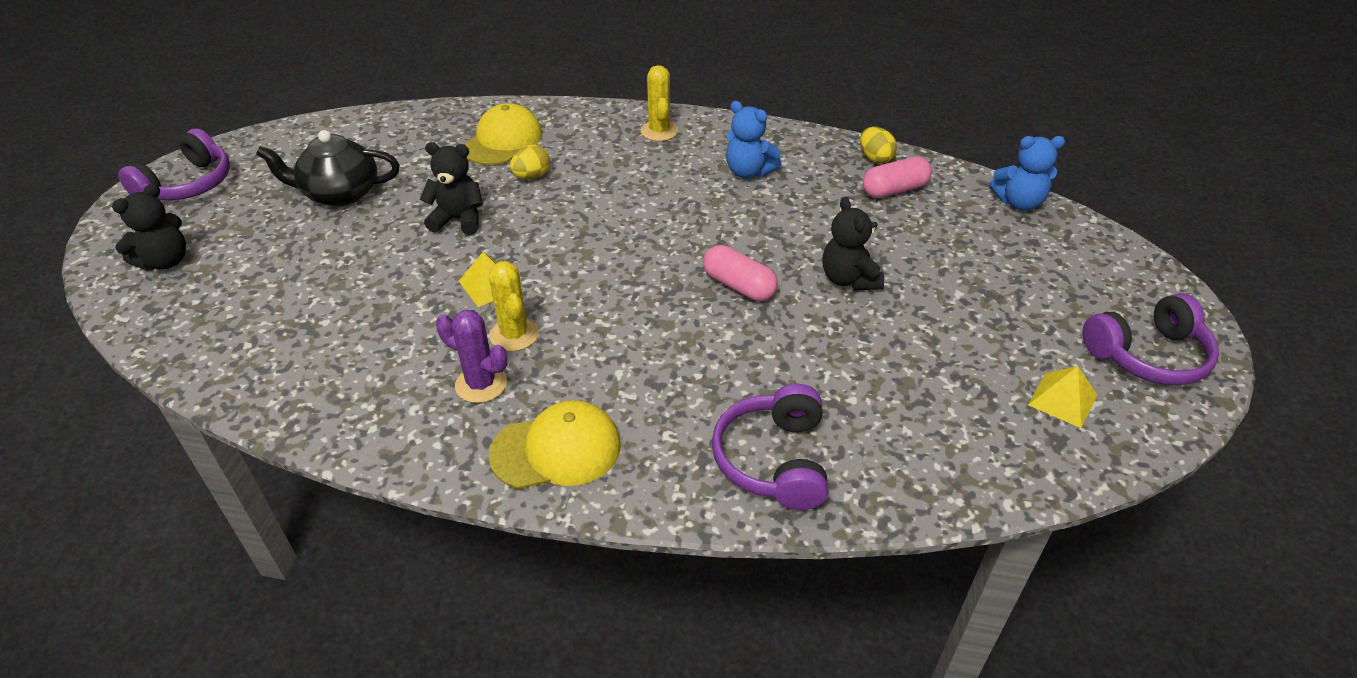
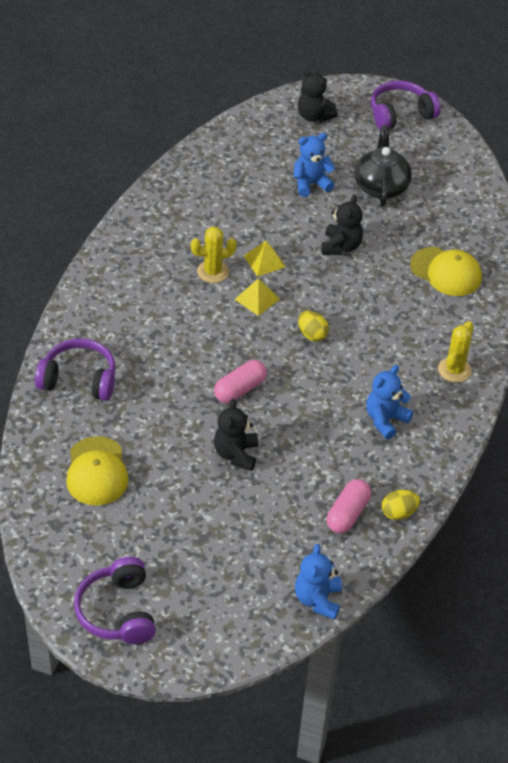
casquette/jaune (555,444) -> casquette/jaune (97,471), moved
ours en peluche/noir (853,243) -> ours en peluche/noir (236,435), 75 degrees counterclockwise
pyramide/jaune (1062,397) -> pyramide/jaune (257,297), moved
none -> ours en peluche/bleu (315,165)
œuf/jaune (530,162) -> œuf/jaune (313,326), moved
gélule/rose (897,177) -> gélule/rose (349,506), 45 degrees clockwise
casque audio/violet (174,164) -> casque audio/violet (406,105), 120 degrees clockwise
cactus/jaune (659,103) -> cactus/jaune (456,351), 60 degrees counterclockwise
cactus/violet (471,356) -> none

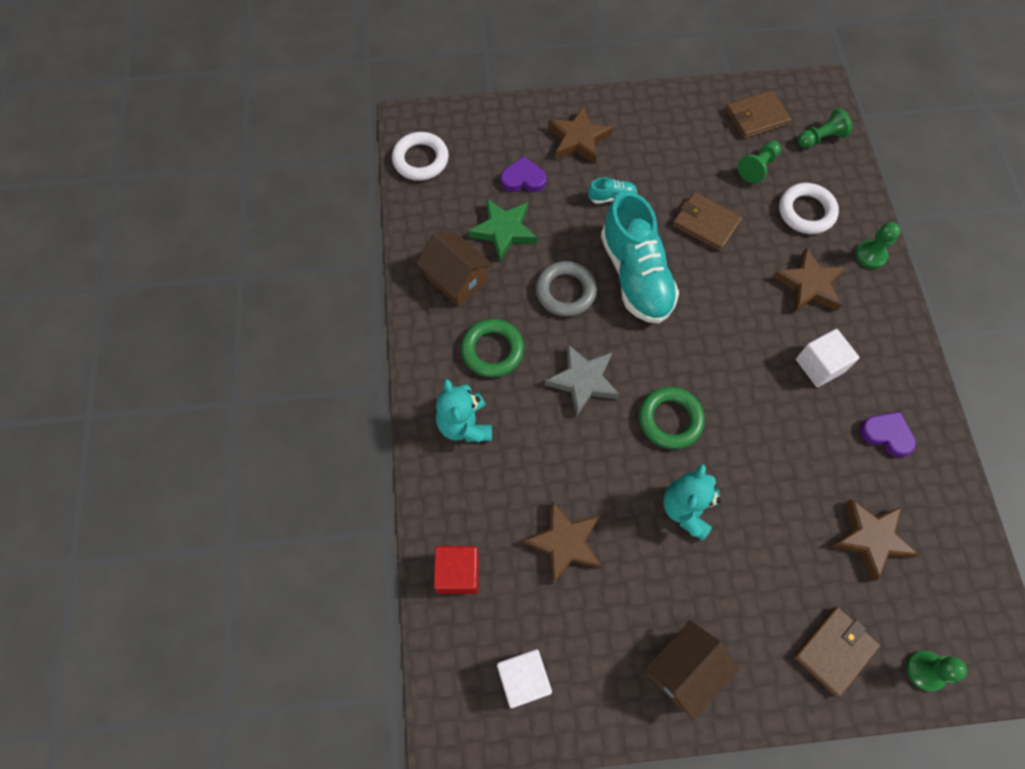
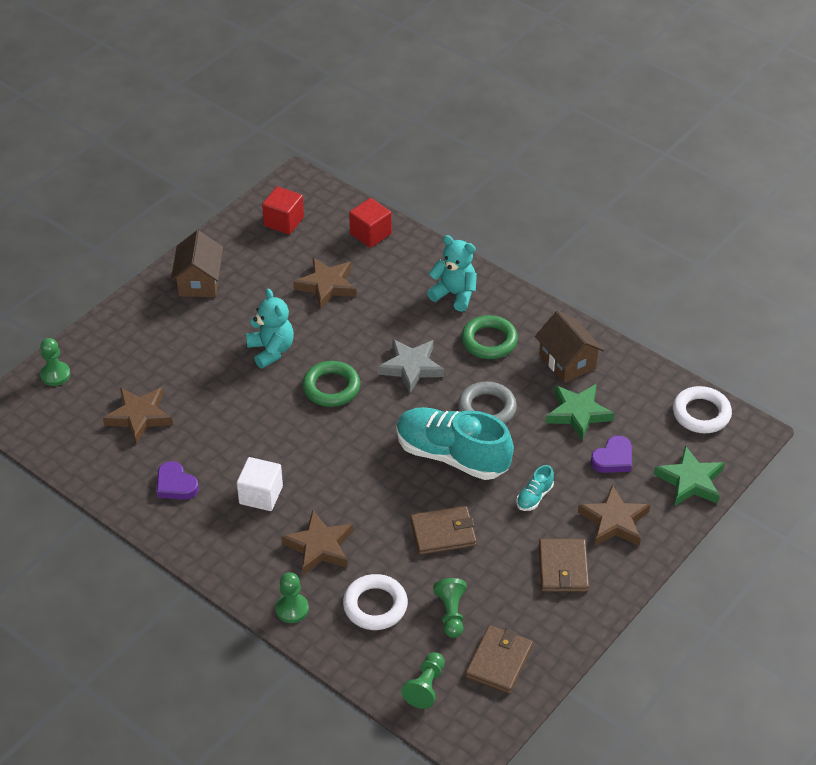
cœur/violet (888,435) -> cœur/violet (178,480), 60 degrees clockwise
cube/blanc (524,678) -> cube/rouge (283,210)
maison/marron (454,268) -> maison/marron (569,347), 60 degrees clockwise
portefeuille/marron (836,652) -> portefeuille/marron (564,565), moved
none -> étoile/vert (689,476)

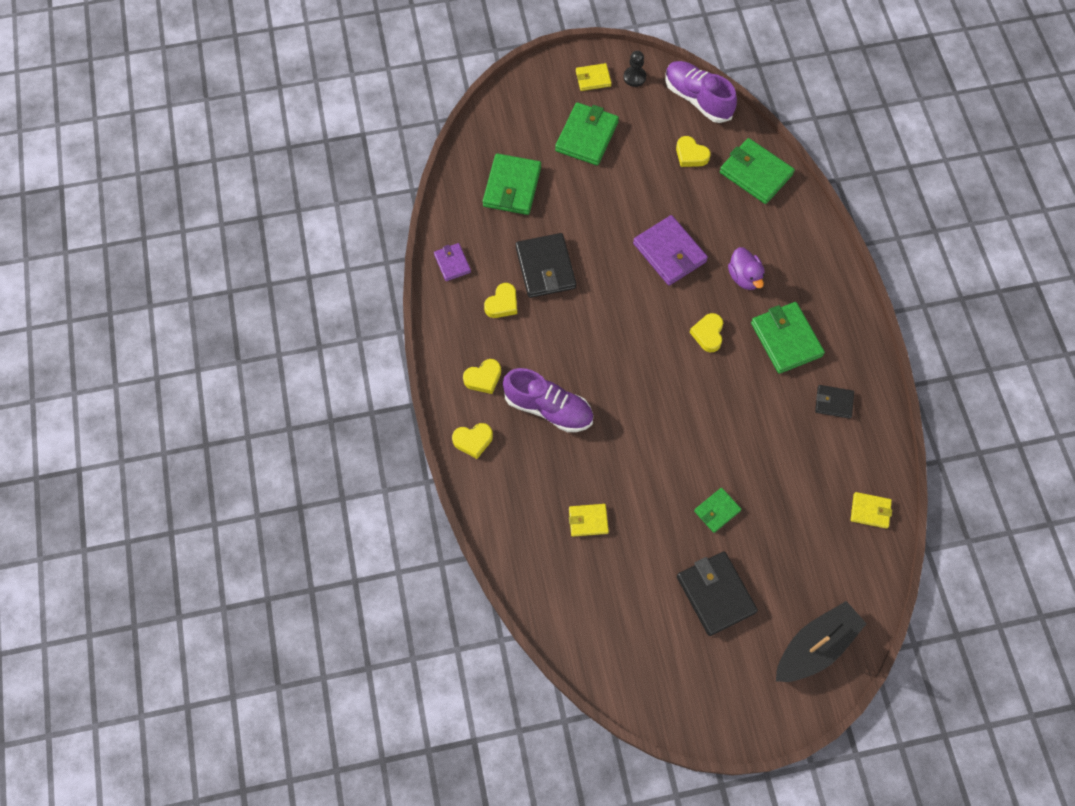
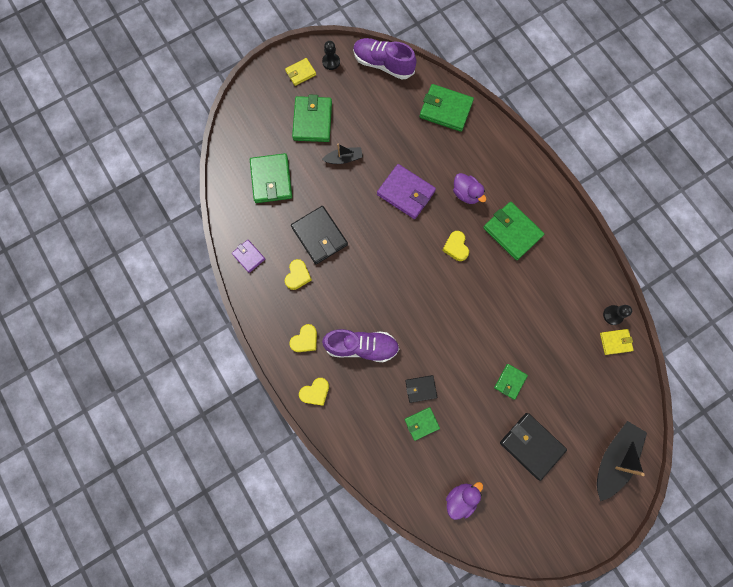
none -> bateau/noir (342,154)
portefeuille/jaune (589,520) -> portefeuille/vert (422,424)
portefeuille/noir (834,402) -> portefeuille/noir (421,389), moved
none -> canard/violet (464,501)
none -> pion/noir (617,315)
cœur/jaune (693,151) -> none

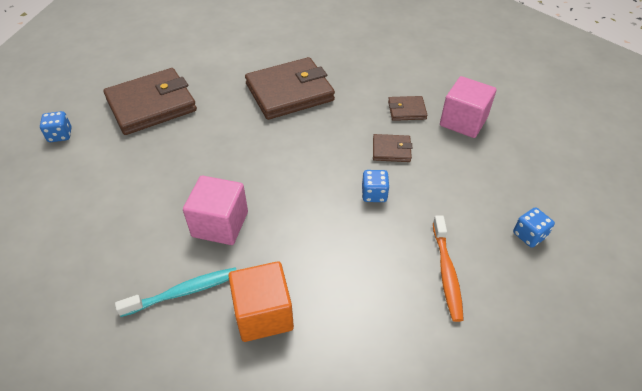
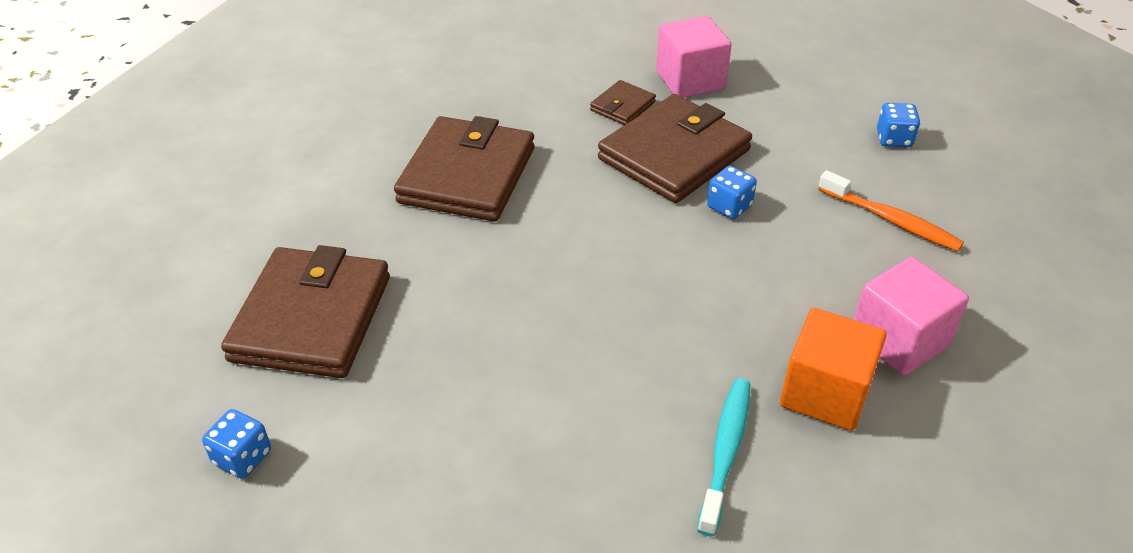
portefeuille/marron (392,148) -> portefeuille/marron (675,148), x2.15
cube/rose (215,210) -> cube/rose (911,316), moved

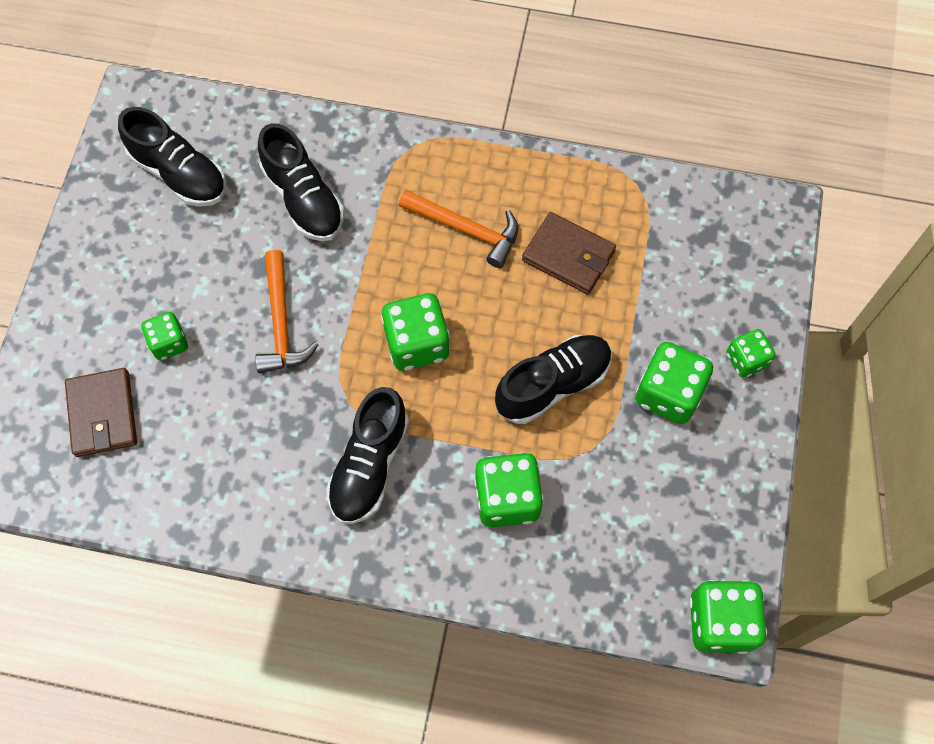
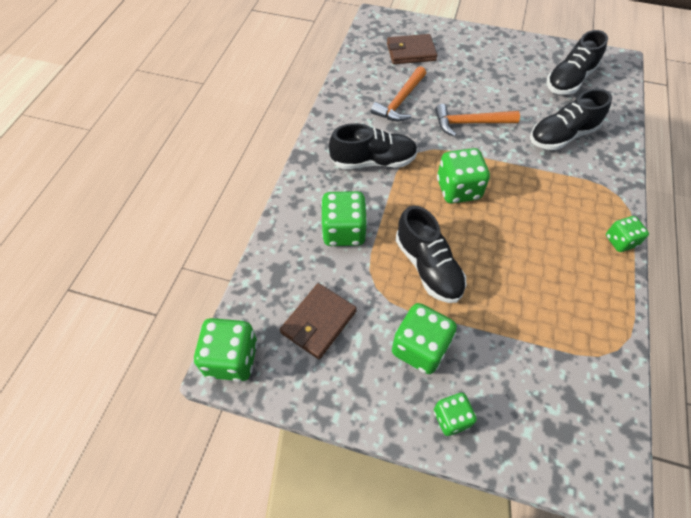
portefeuille/marron (569,253) -> portefeuille/marron (318,321), moved
chaussure/noir (367,455) -> chaussure/noir (373,146), 150 degrees clockwise
marteau/orange (458,229) -> marteau/orange (398,93), moved
dé/vert (164,336) -> dé/vert (627,234), moved

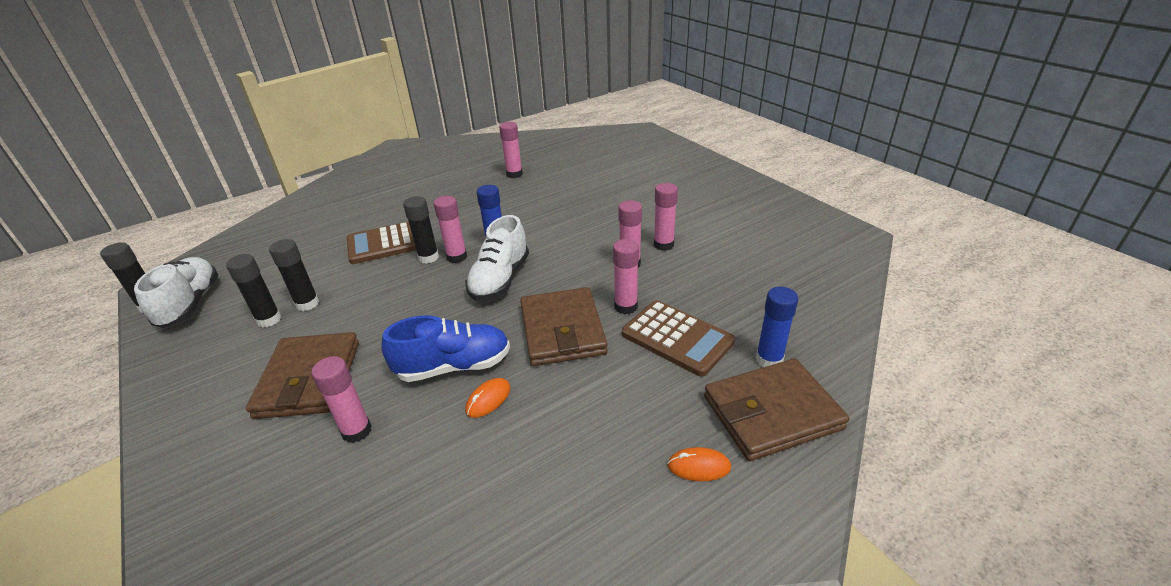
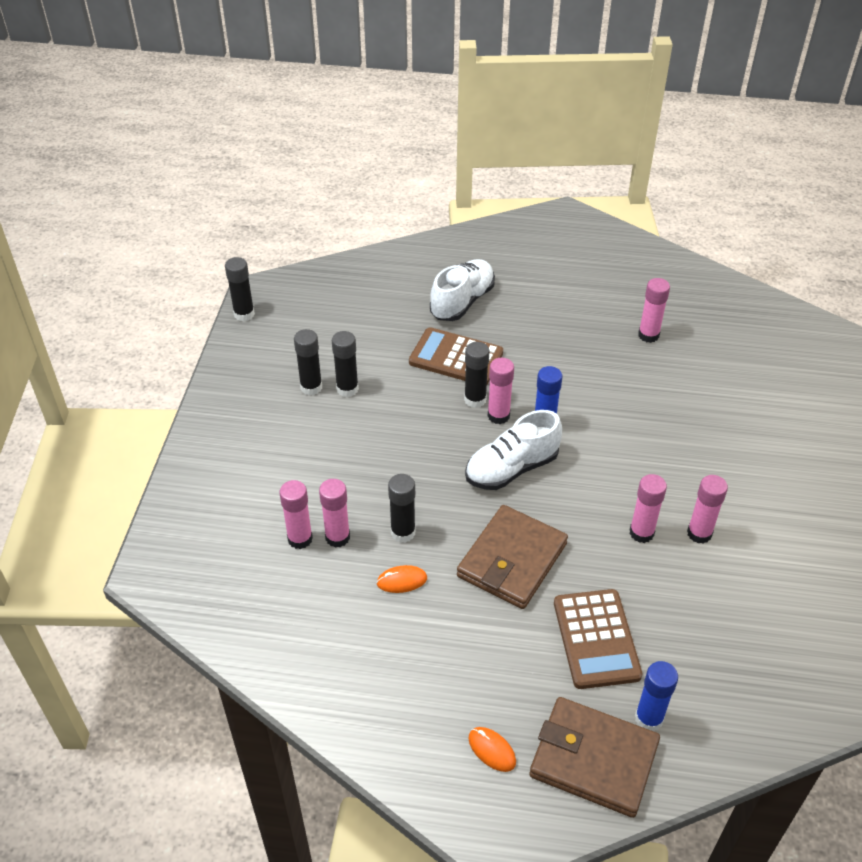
bâton de colle/rose (626,277) -> bâton de colle/rose (334,513), moved
chaussure/bleu (445,349) -> bâton de colle/noir (401,508)
chaussure/blanc (176,292) -> chaussure/blanc (462,290), moved
portefeuille/marron (302,375) -> none

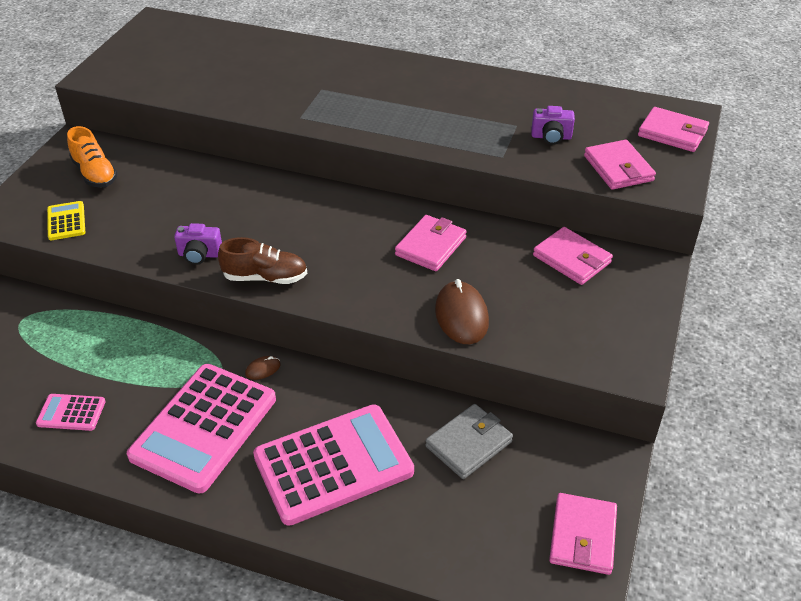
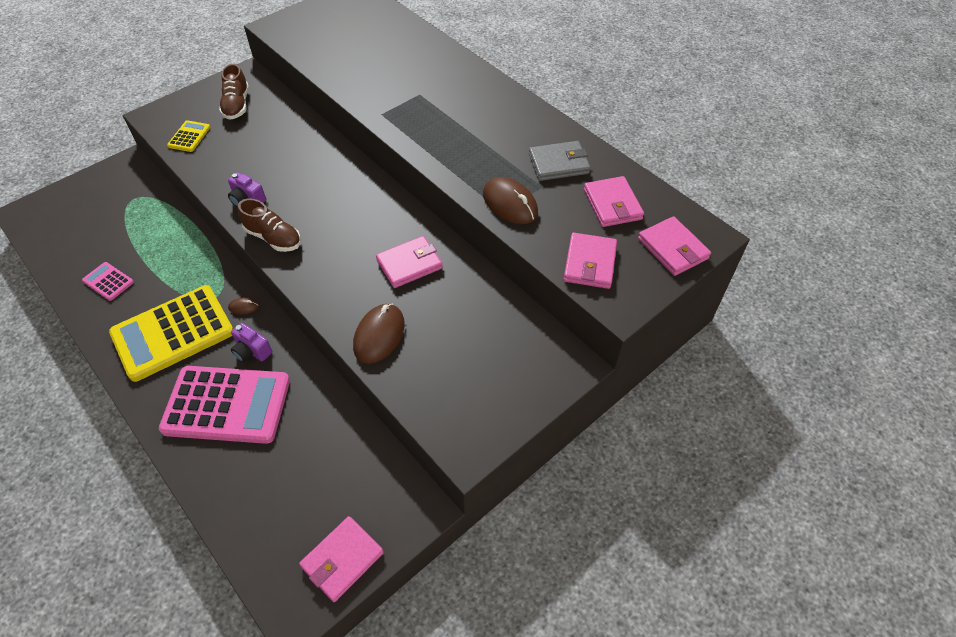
calculatrice/rose (201,429) -> calculatrice/jaune (171,333)
chaussure/orange (92,157) -> chaussure/marron (234,92)
appareil photo/violet (553,125) -> appareil photo/violet (251,342), moved
none -> souris/marron (510,200)
portefeuille/gris (469,441) -> portefeuille/gris (559,161), moved
portefeuille/rose (573,256) -> portefeuille/rose (614,201), moved

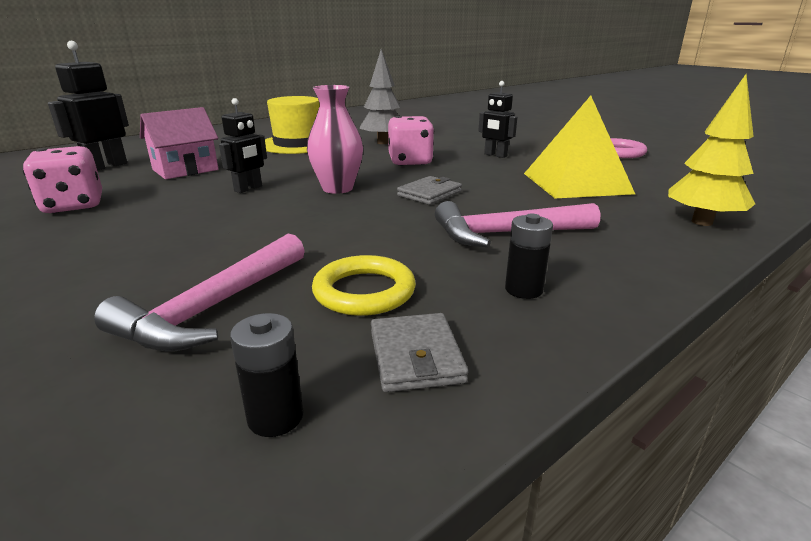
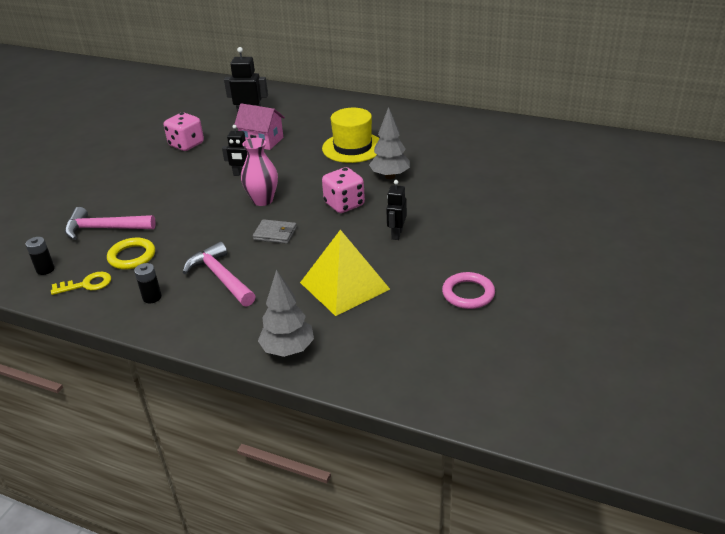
portefeuille/gris (419,352) -> clé/jaune (81,283)
arbre/jaune (711,150) -> arbre/gris (286,313)

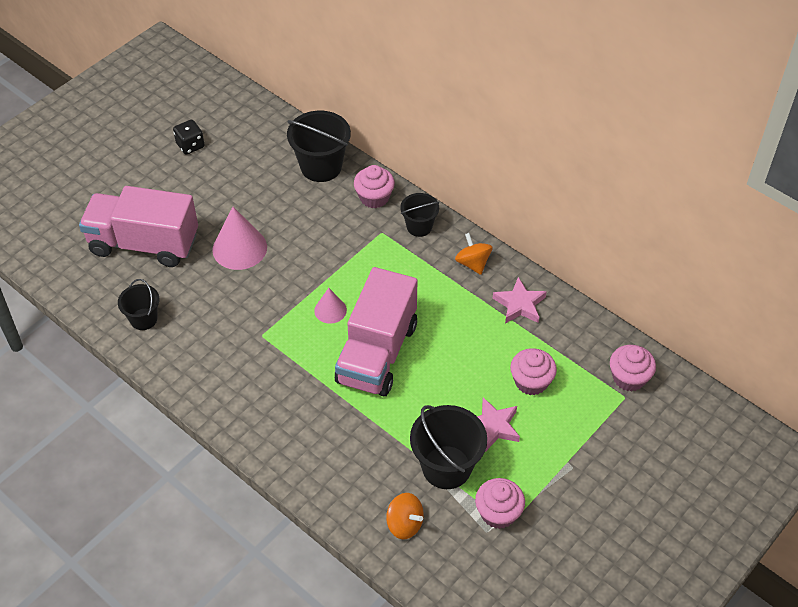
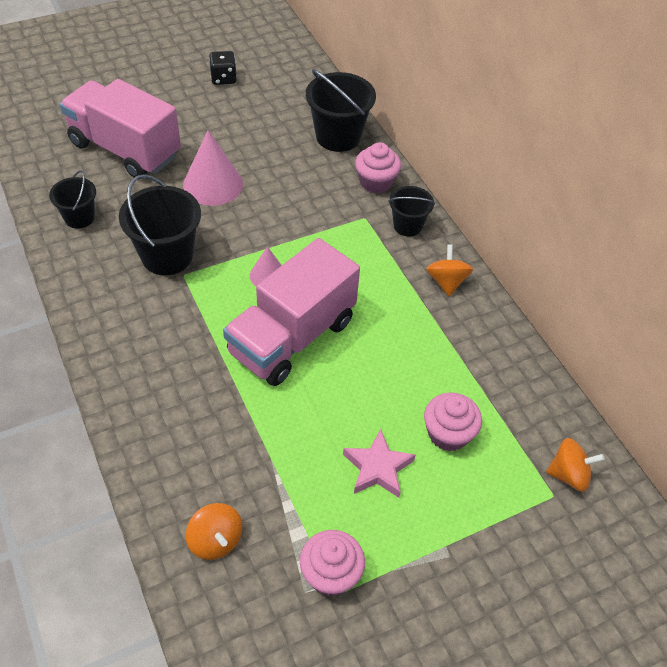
seau/noir (448,447) -> seau/noir (160,224), moved
muffin/rose (633,368) -> toupie/orange (575,465)
étoile/rose (520,300) -> none

